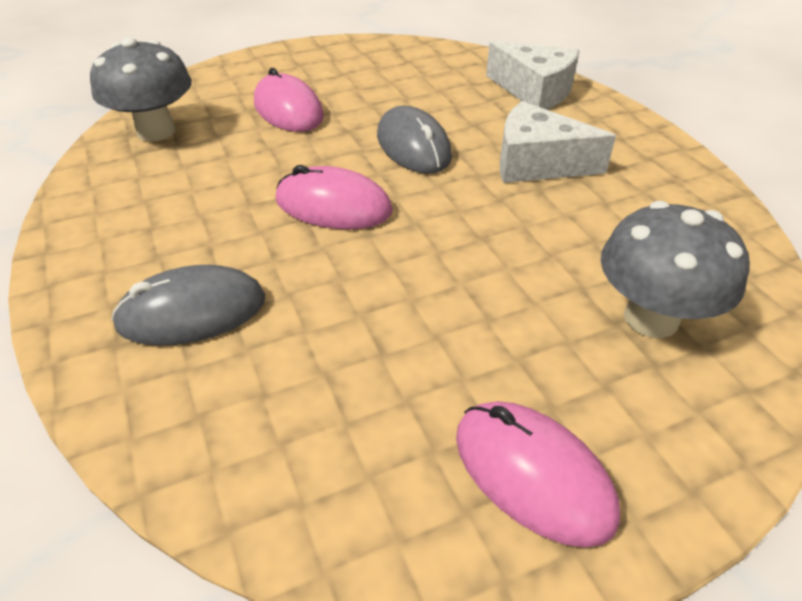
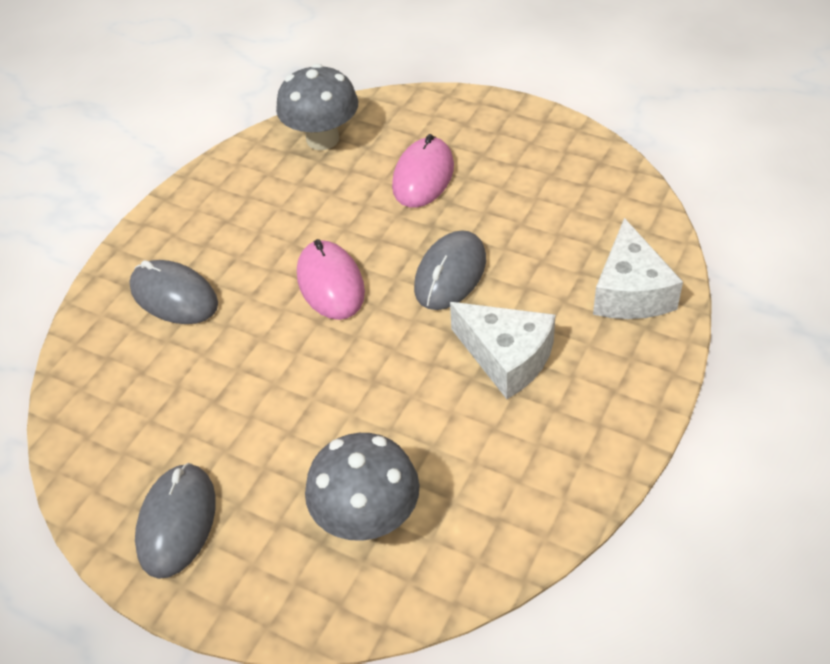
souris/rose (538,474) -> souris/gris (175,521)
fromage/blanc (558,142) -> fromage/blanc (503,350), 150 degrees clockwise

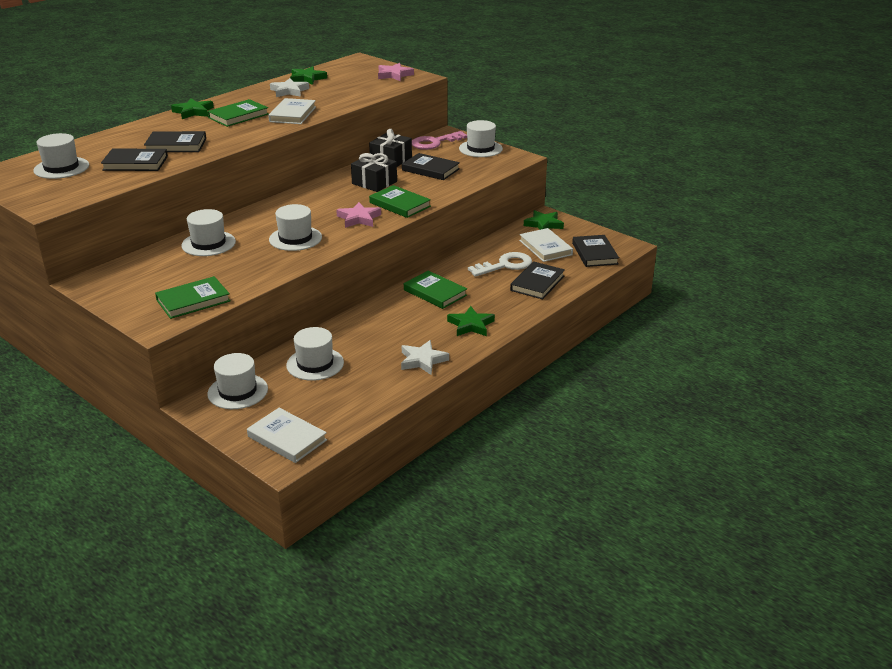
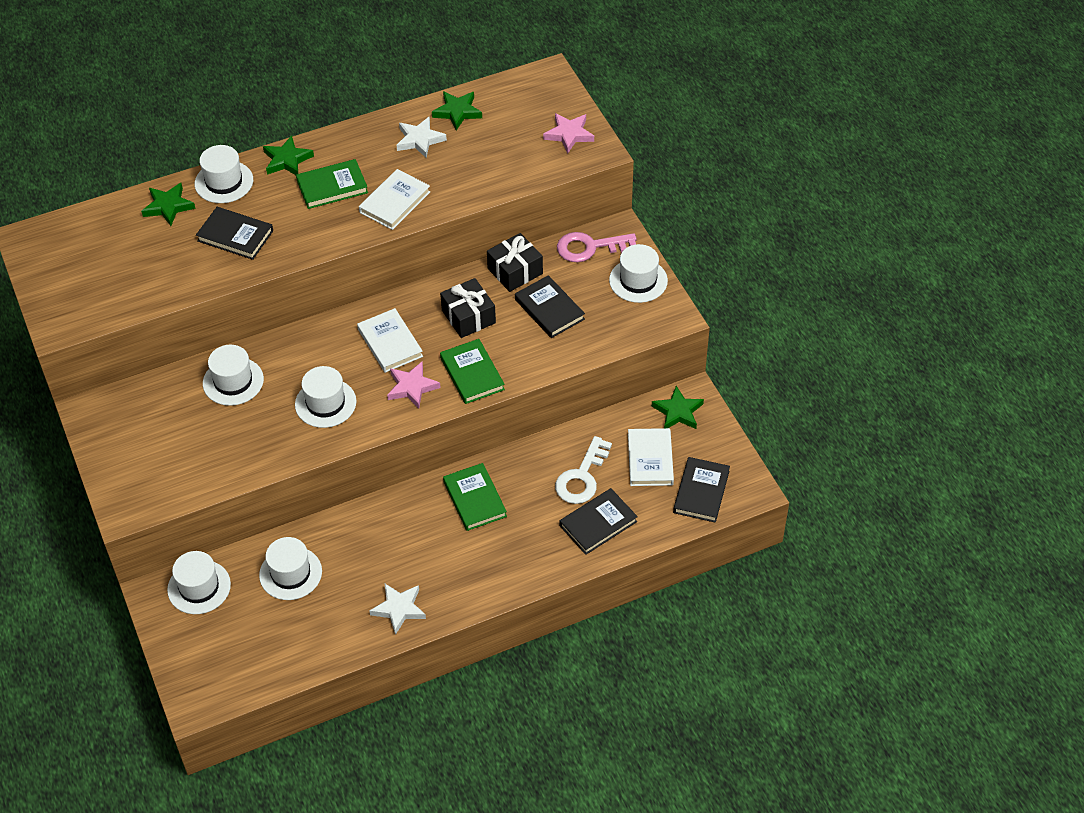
étoile/vert (471,321) -> étoile/vert (168,204), moved
chapeau/blanc (61,156) -> chapeau/blanc (224,174), moved
livre/blanc (287,435) -> livre/blanc (390,340), moved
clé/blanc (500,264) -> clé/blanc (583,470), 120 degrees clockwise
livre/noir (134,159) -> none
livre/vert (193,297) -> none

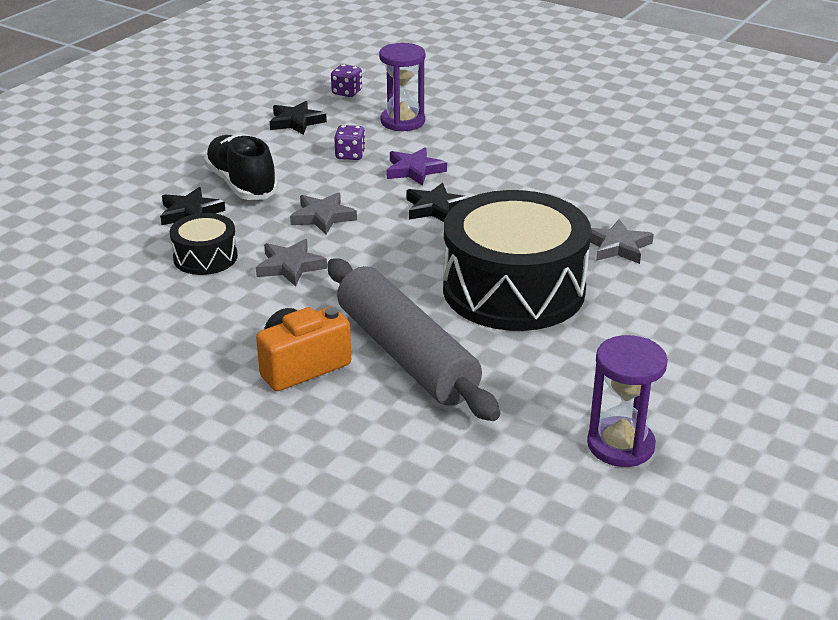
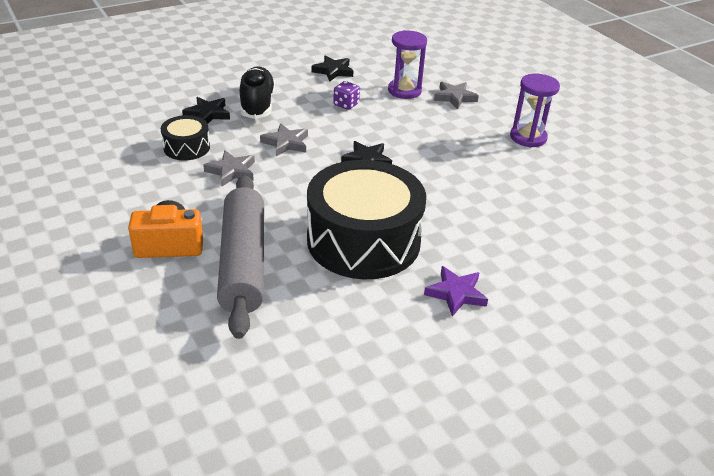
étoile/violet (417,166) -> étoile/violet (456,291), moved
étoile/gris (622,241) -> étoile/gris (456,95), moved
sablier/violet (627,401) -> sablier/violet (535,110), moved
dé/violet (346,80) -> none

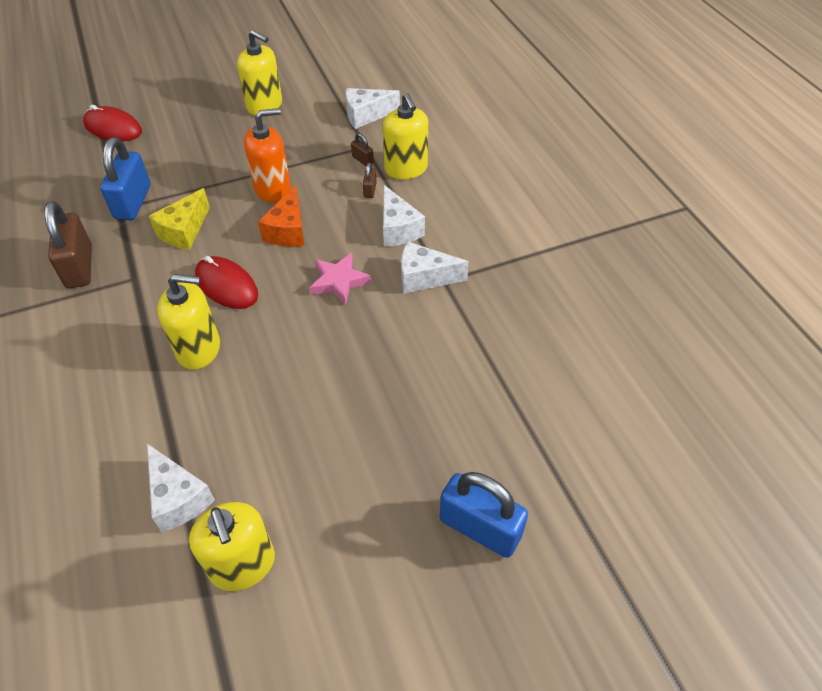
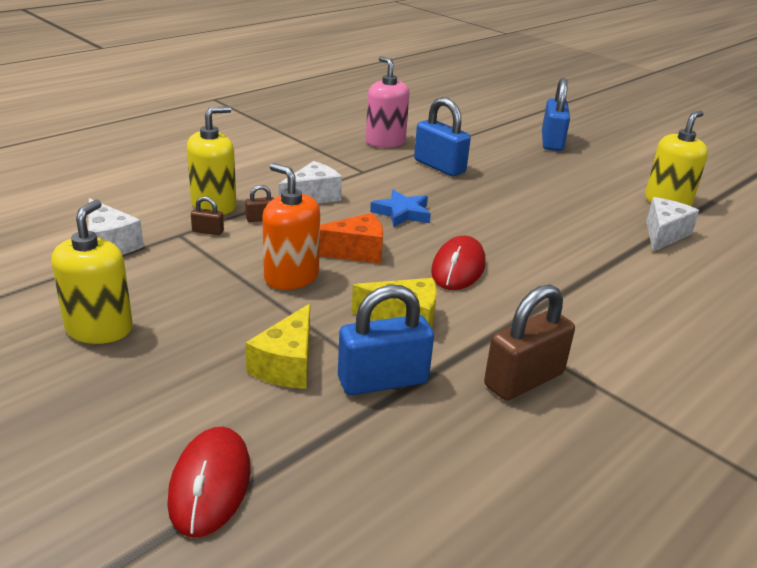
cadenas/marron (362,149) -> cadenas/marron (207,215), 75 degrees clockwise
none -> fromage/jaune (277,346)
none -> distributeur de savon/rose (388,102)
étoile/rose (340,279) -> étoile/bleu (400,208)
none -> cadenas/bleu (442,136)
distributeur de savon/jaune (188,322) -> none
fromage/blanc (435,267) -> none

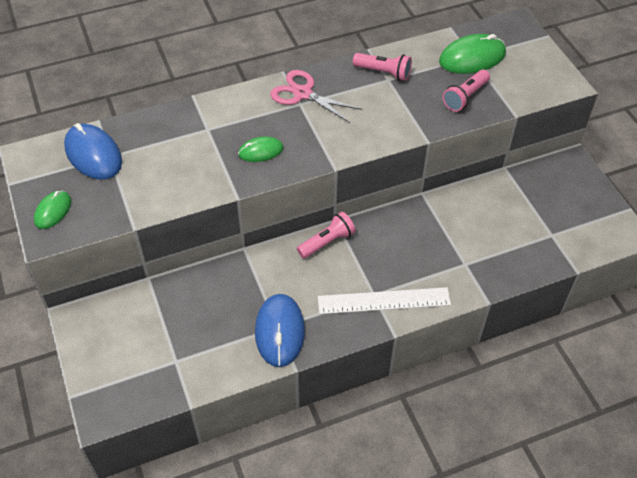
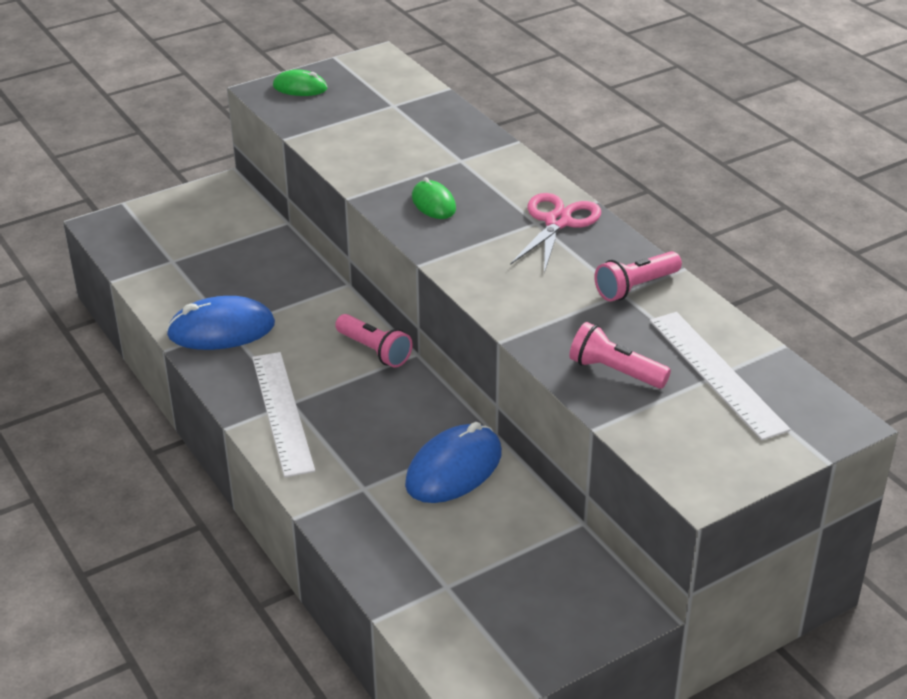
souris/bleu (93,151) -> souris/bleu (453,462), moved
lampe de poche/rose (382,67) -> lampe de poche/rose (638,276), 45 degrees clockwise
souris/vert (472,54) -> règle/blanc (720,376)

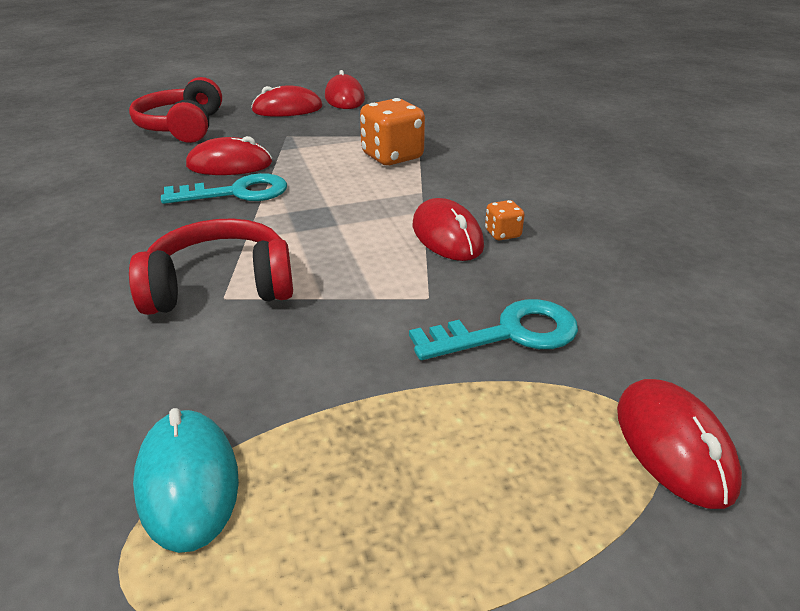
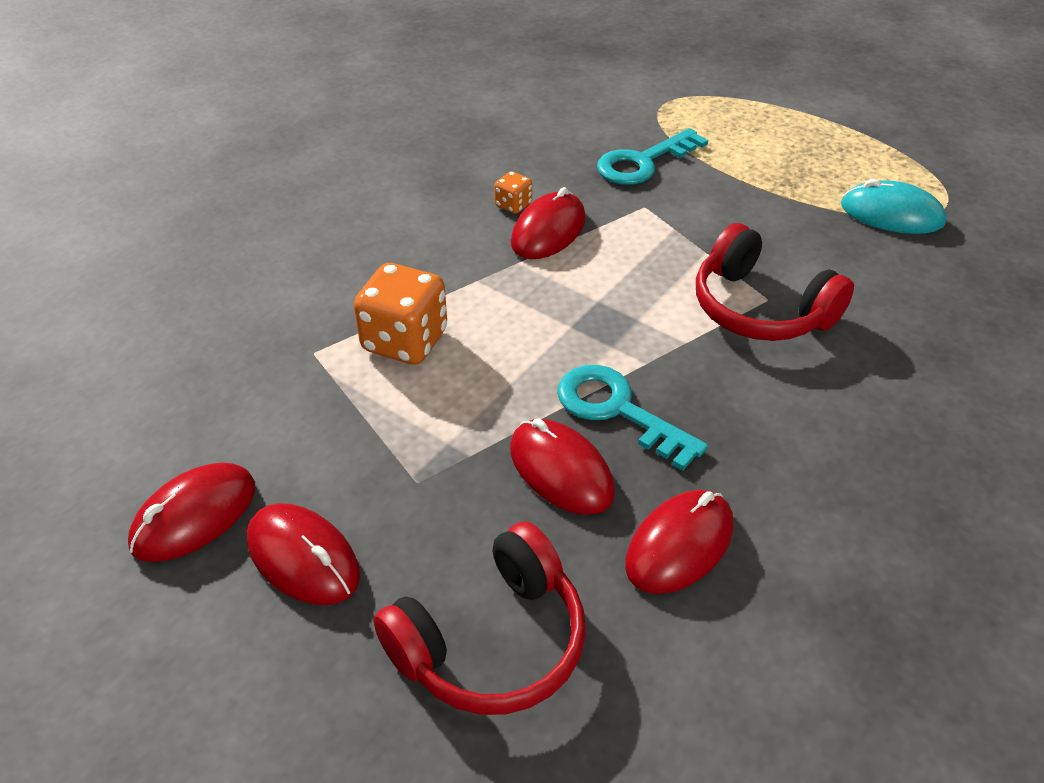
clé/turquoise (493,329) -> clé/turquoise (652,156), 75 degrees counterclockwise
souris/rouge (679,444) -> souris/rouge (679,542), moved
souris/turquoise (186,480) -> souris/turquoise (893,206), 75 degrees clockwise

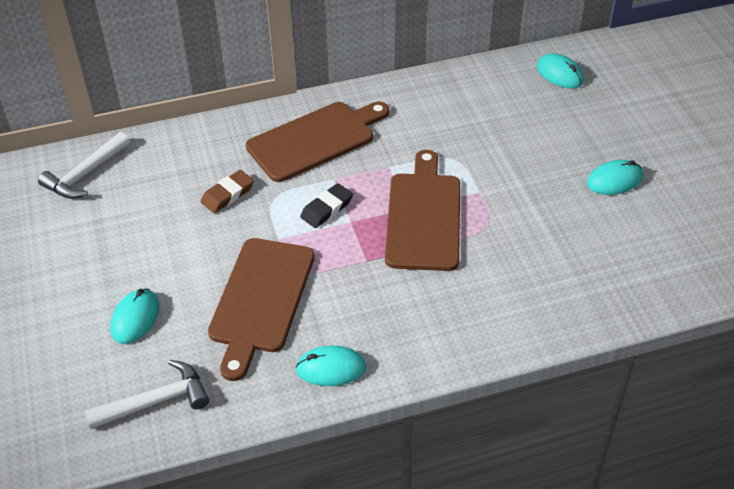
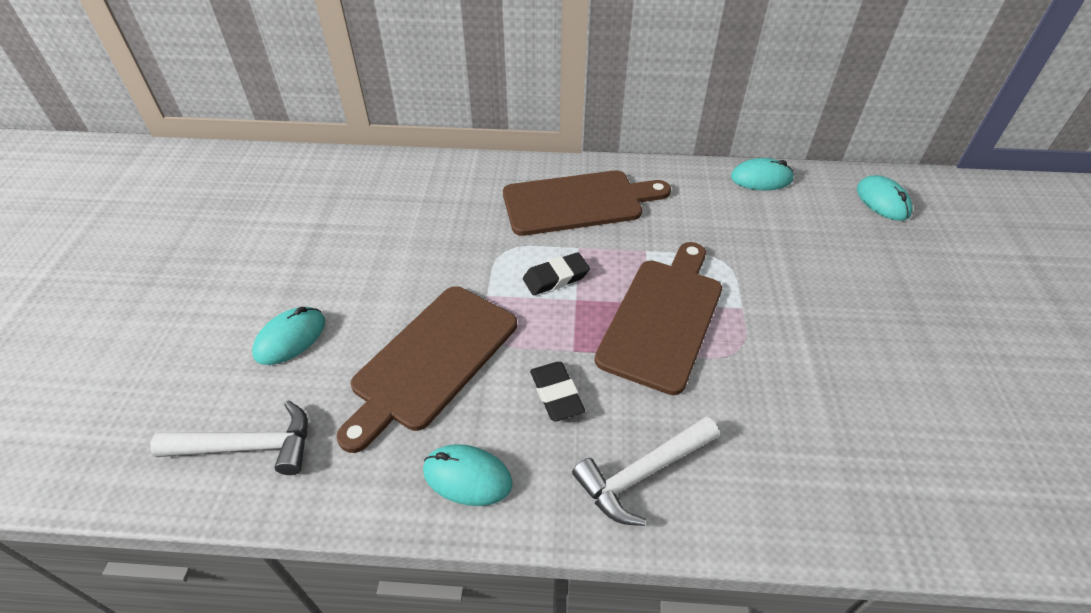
none -> gomme/noir (557,391)
marteau/blanc (84,165) -> marteau/blanc (645,471), moved
souris/turquoise (615,177) -> souris/turquoise (762,174), moved
gomme/marron (227,191) -> none

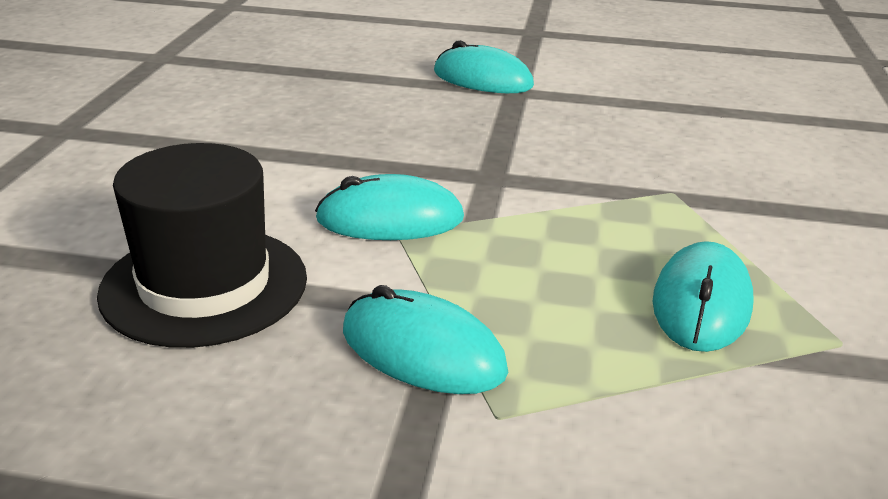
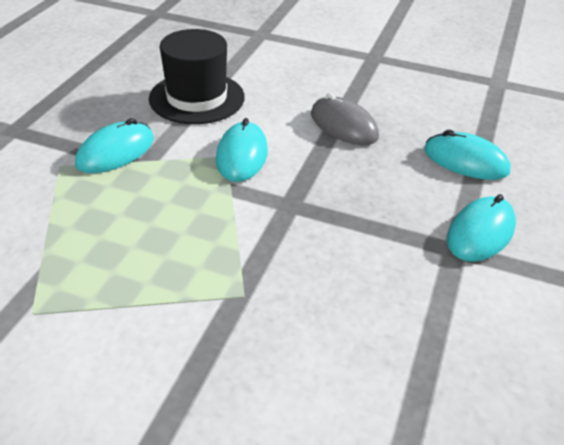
none -> souris/gris (345,119)
souris/turquoise (703,296) -> souris/turquoise (467,155), moved

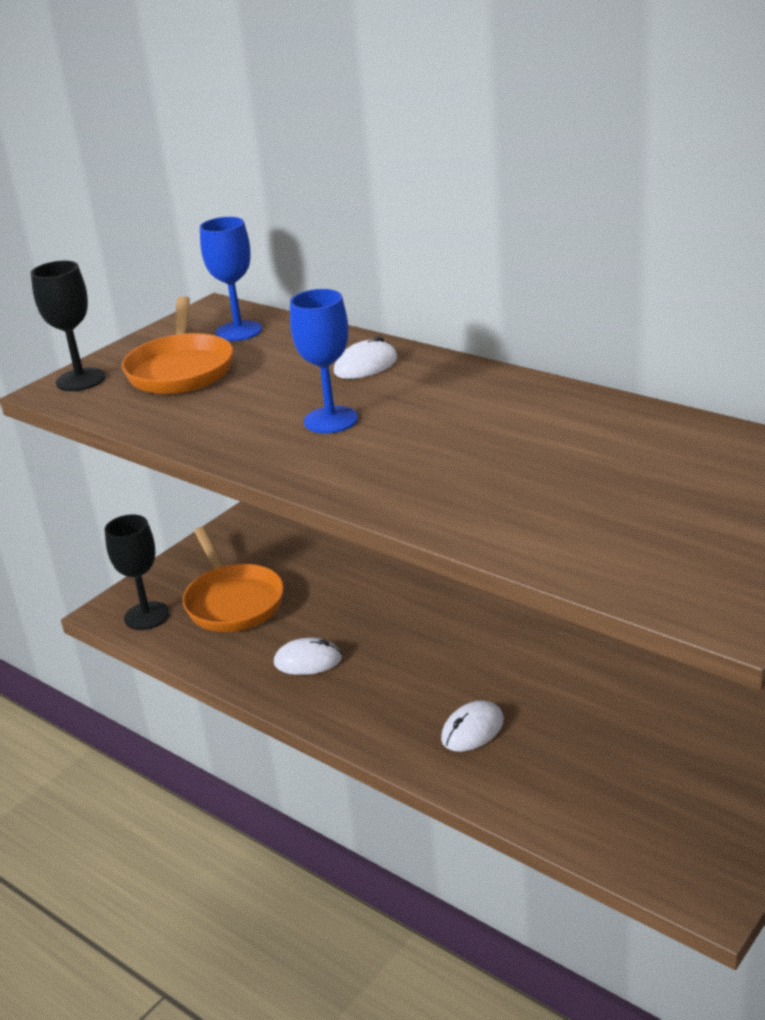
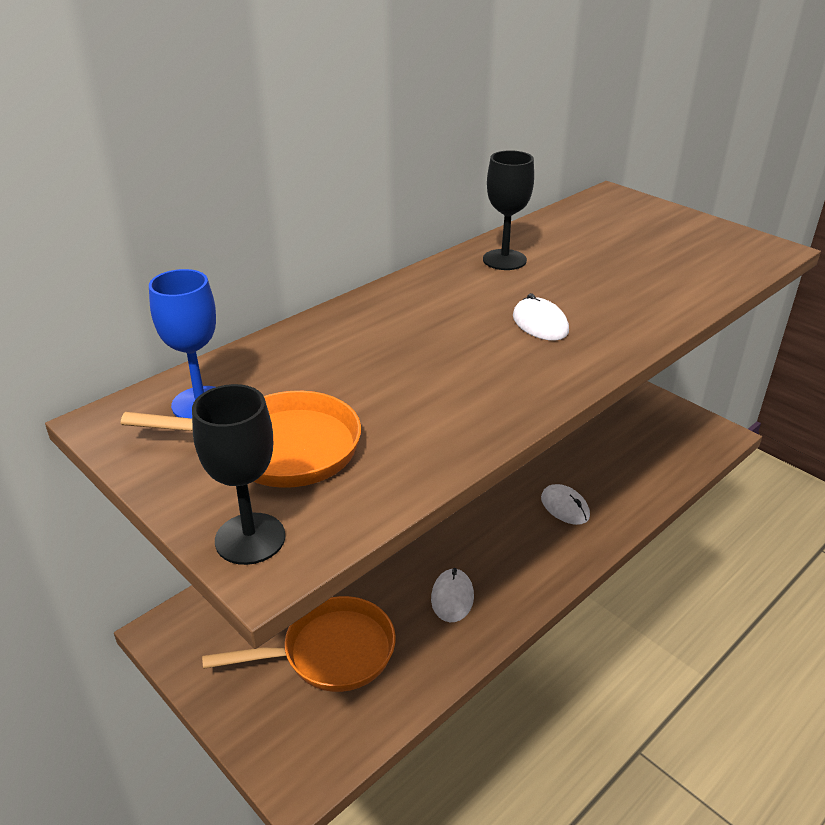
verre à pied/noir (137,572) -> verre à pied/noir (508,210), moved
souris/blanc (365,357) -> souris/blanc (541,317), moved
verre à pied/bleu (324,361) -> none

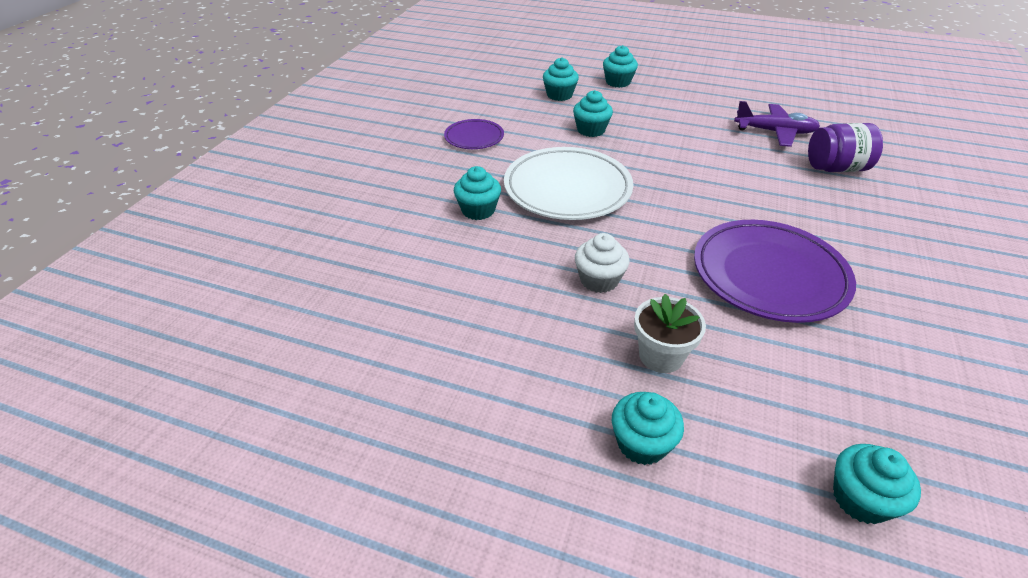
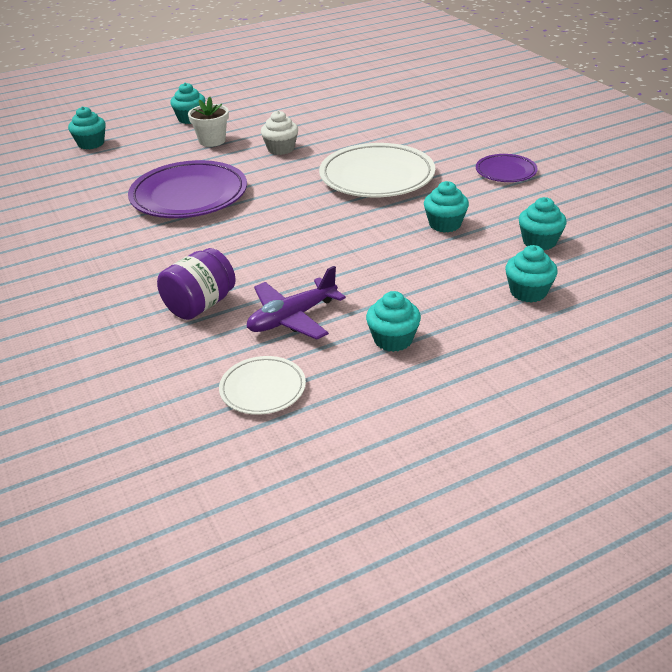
none -> assiette/blanc (262,385)
muffin/turquoise (477,193) -> muffin/turquoise (393,321), moved

